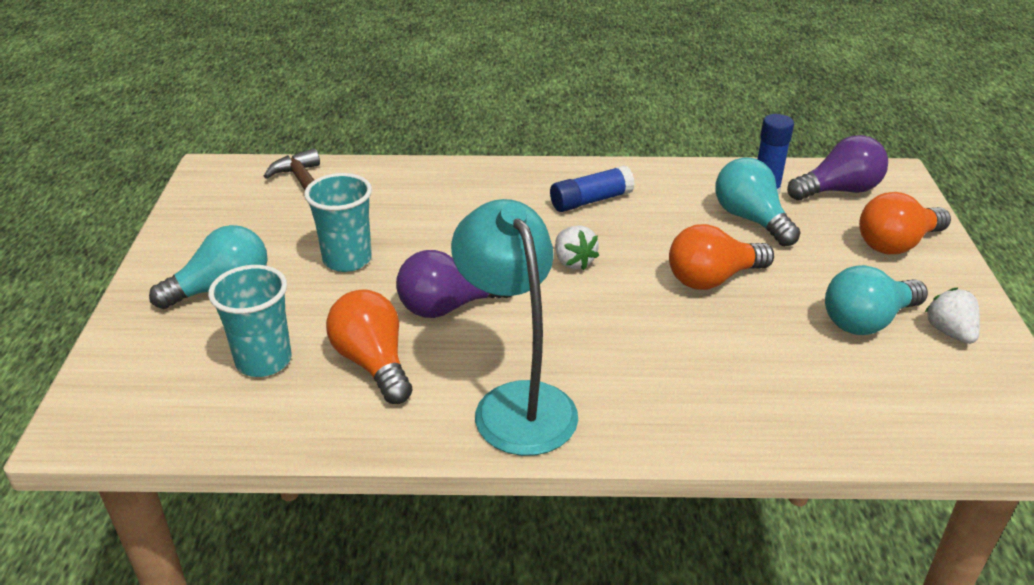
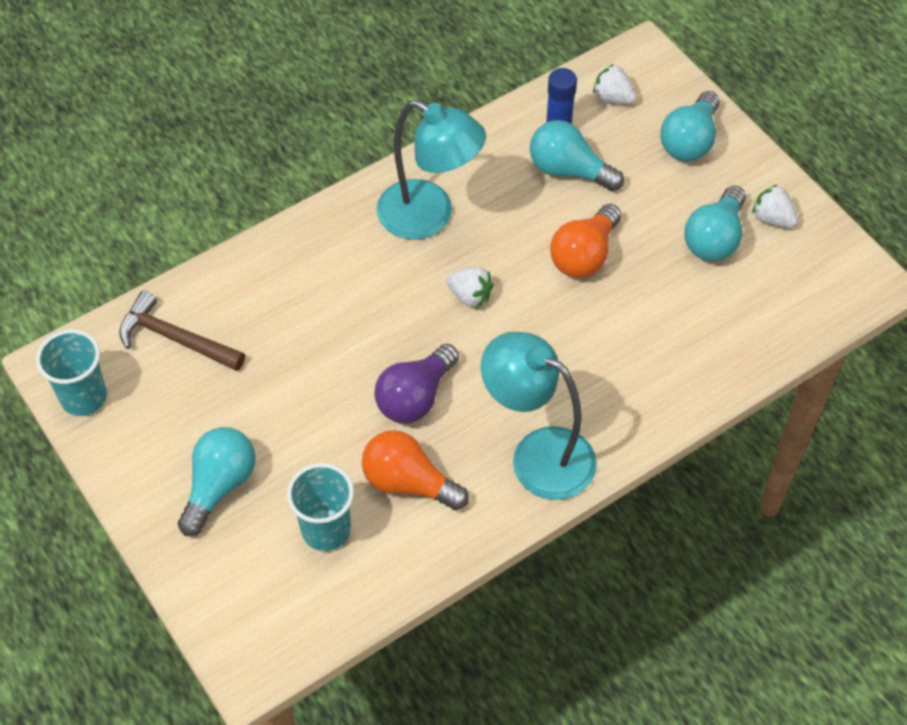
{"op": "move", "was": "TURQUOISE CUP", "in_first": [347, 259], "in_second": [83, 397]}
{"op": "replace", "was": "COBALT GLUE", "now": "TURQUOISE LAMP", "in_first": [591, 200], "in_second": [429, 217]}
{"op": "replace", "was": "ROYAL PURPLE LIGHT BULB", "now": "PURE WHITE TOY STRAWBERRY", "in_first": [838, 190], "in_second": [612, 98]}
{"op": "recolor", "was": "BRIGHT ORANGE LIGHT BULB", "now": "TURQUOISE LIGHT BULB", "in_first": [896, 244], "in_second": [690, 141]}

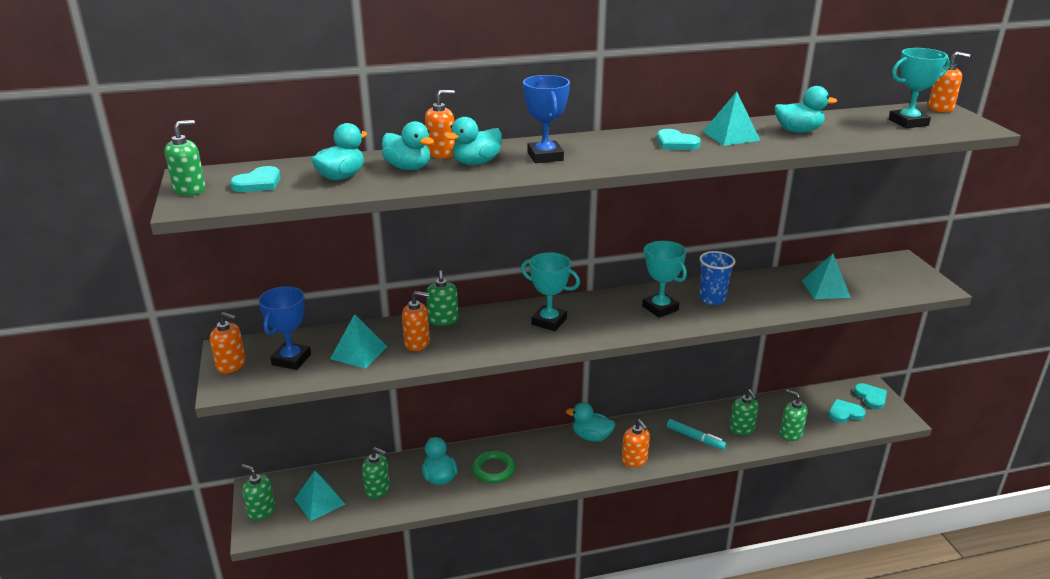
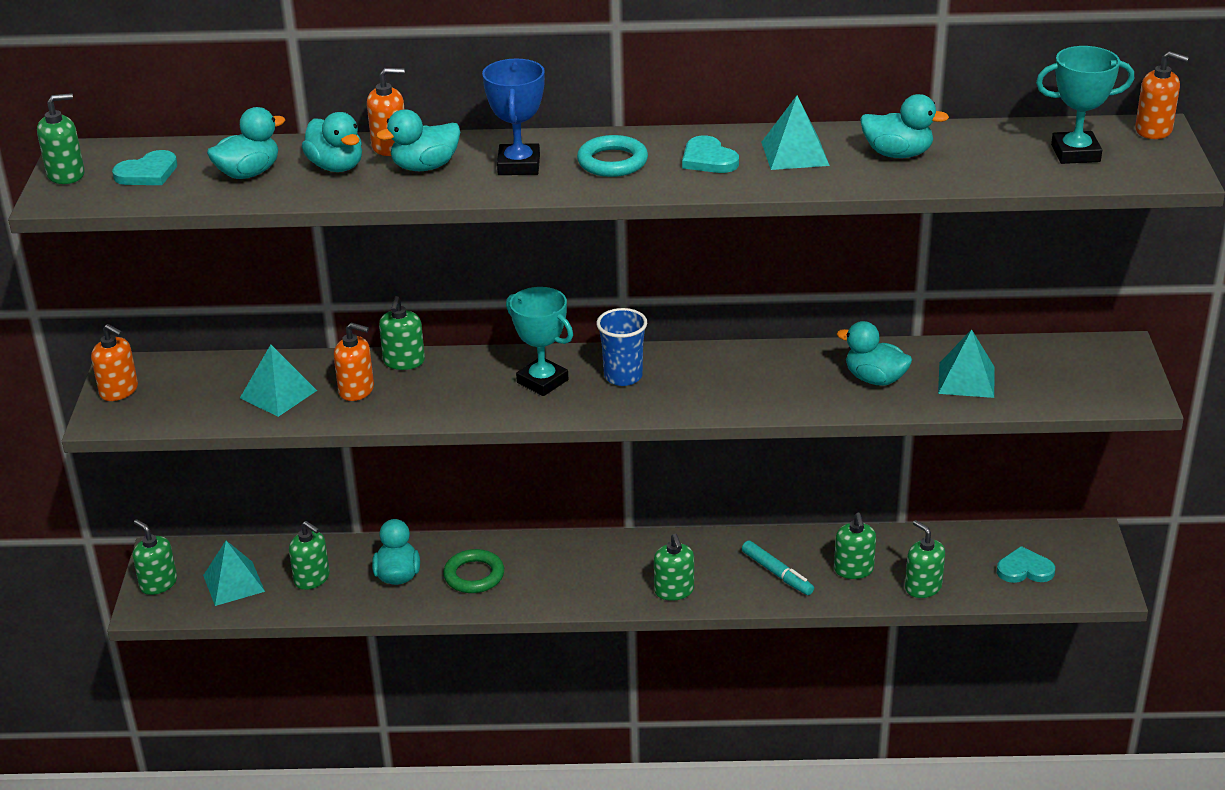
{"op": "delete", "was": "COBALT PRIZE CUP", "in_first": [291, 359]}
{"op": "delete", "was": "TURQUOISE PRIZE CUP", "in_first": [660, 308]}
{"op": "delete", "was": "TURQUOISE HEART SHAPE", "in_first": [871, 397]}
{"op": "insert", "now": "TURQUOISE RING", "in_second": [612, 162]}
{"op": "move", "was": "TURQUOISE TOY DUCK", "in_first": [591, 437], "in_second": [875, 379]}
{"op": "move", "was": "COBALT CUP", "in_first": [712, 299], "in_second": [623, 376]}
{"op": "recolor", "was": "BRIGHT ORANGE SOAP PUMP", "now": "EMERALD SOAP PUMP", "in_first": [634, 460], "in_second": [674, 591]}

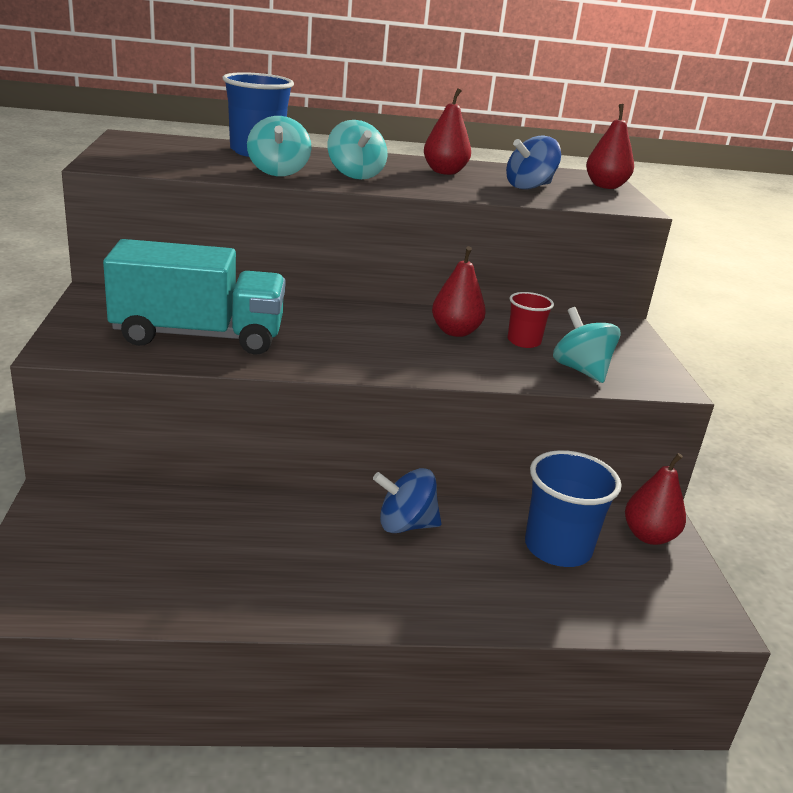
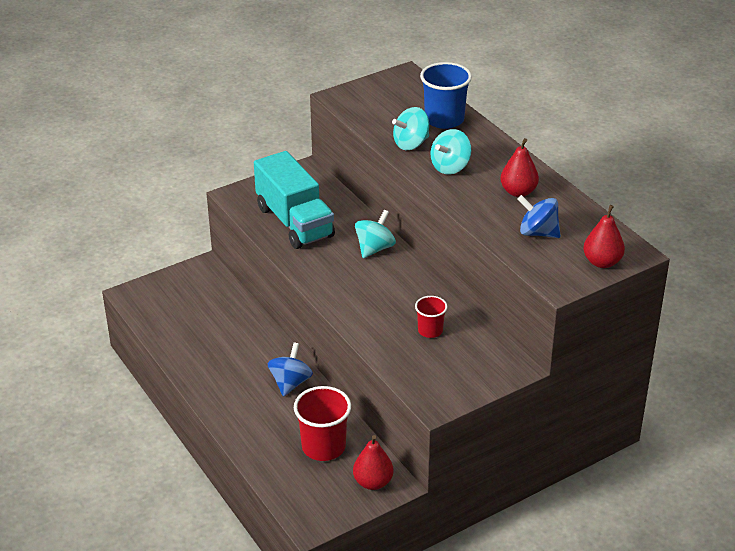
{"op": "delete", "was": "CRIMSON TOY PEAR", "in_first": [455, 332]}
{"op": "move", "was": "TURQUOISE SPINNING TOP", "in_first": [581, 370], "in_second": [374, 248]}
{"op": "recolor", "was": "COBALT CUP", "now": "CRIMSON CUP", "in_first": [557, 548], "in_second": [323, 447]}
{"op": "rotate", "was": "COBALT SPINNING TOP", "in_first": [405, 525], "in_second": [290, 383], "clockwise": 45}

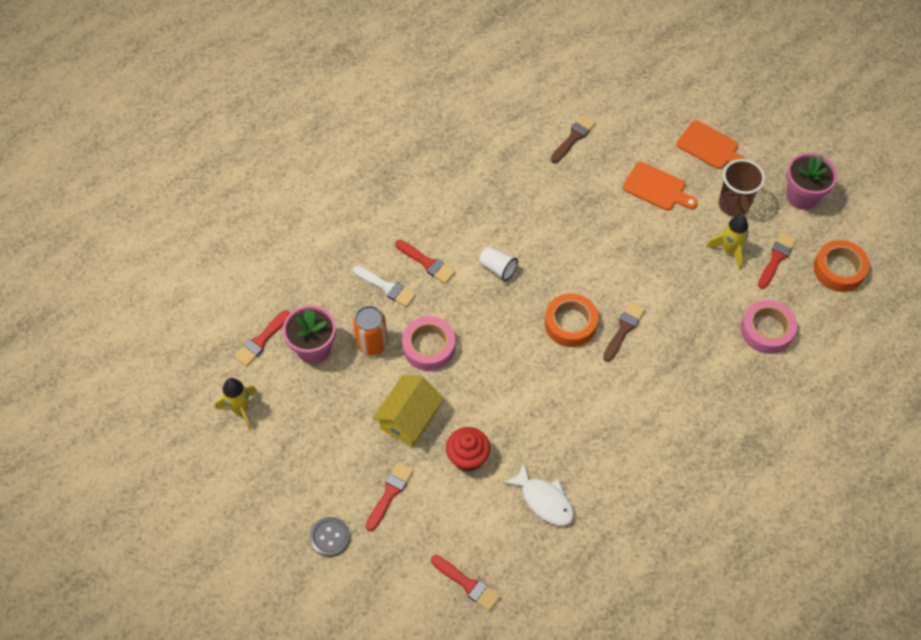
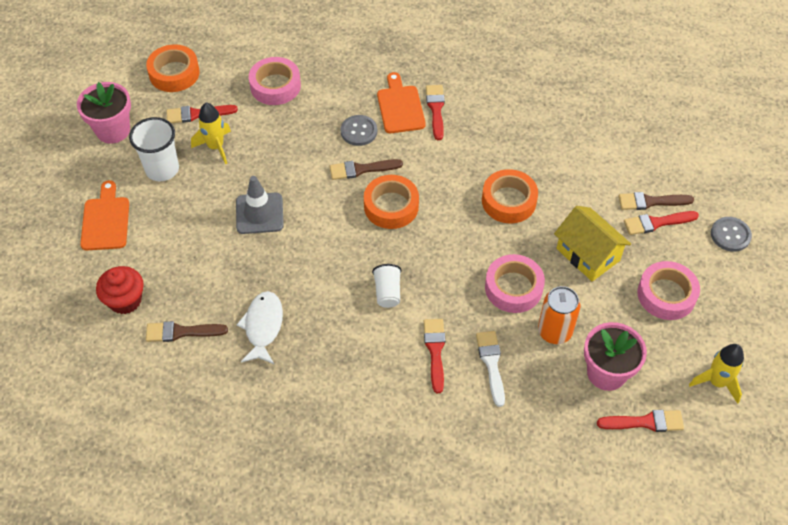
{"op": "insert", "now": "GREY TRAFFIC CONE", "in_second": [259, 213]}
{"op": "insert", "now": "GREY SHIRT BUTTON", "in_second": [359, 131]}
{"op": "insert", "now": "BRIGHT ORANGE ROLL OF TAPE", "in_second": [509, 201]}
{"op": "insert", "now": "BROWN PAINT BRUSH", "in_second": [651, 202]}
{"op": "insert", "now": "ROSY ROLL OF TAPE", "in_second": [666, 295]}
{"op": "move", "was": "CRIMSON PAINT BRUSH", "in_first": [467, 584], "in_second": [436, 109]}
{"op": "move", "was": "CRIMSON FAIRY CAKE", "in_first": [468, 457], "in_second": [125, 300]}
{"op": "move", "was": "PURE WHITE FISH FIGURE", "in_first": [544, 500], "in_second": [263, 326]}
{"op": "move", "was": "BRIGHT ORANGE CUTTING BOARD", "in_first": [657, 188], "in_second": [400, 107]}
{"op": "recolor", "was": "BROWN CUP", "now": "PURE WHITE CUP", "in_first": [733, 204], "in_second": [162, 169]}
{"op": "rotate", "was": "YELLOW HOUSE", "in_first": [409, 419], "in_second": [588, 254], "clockwise": 60}

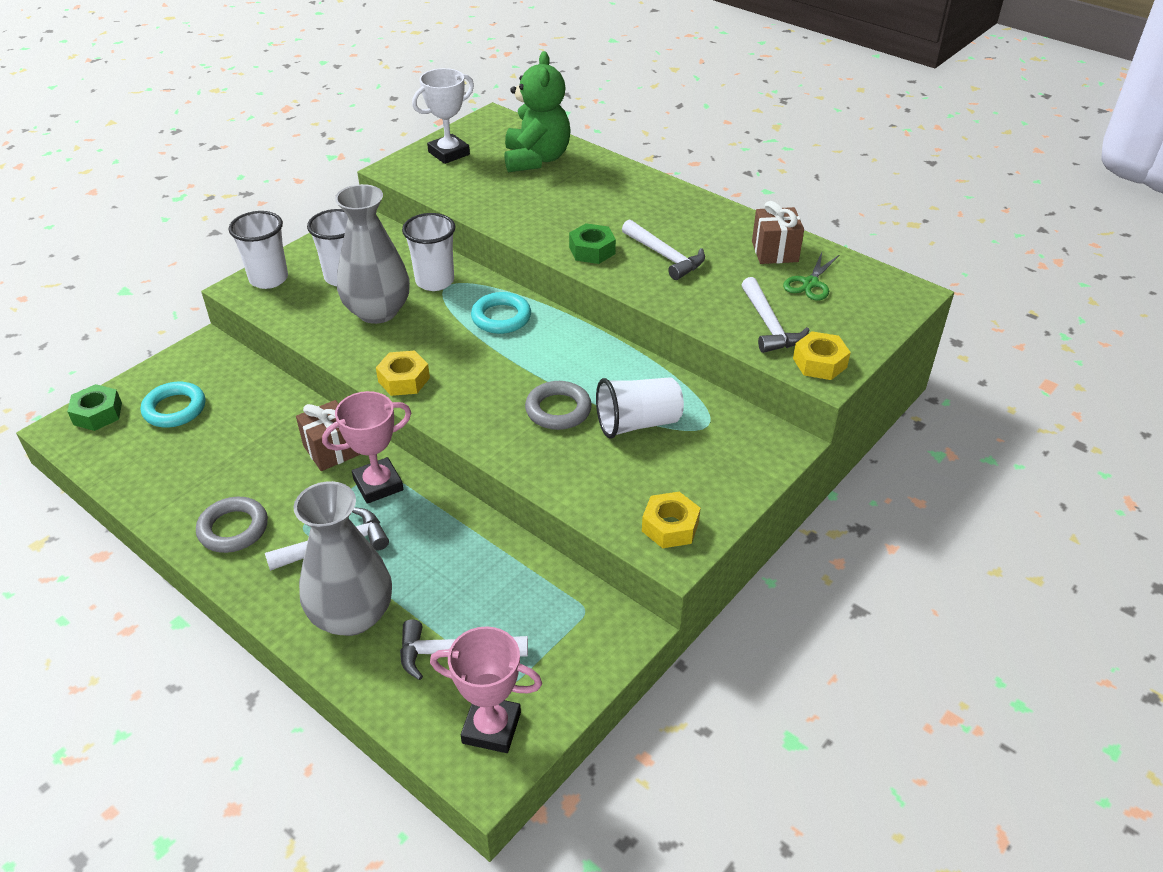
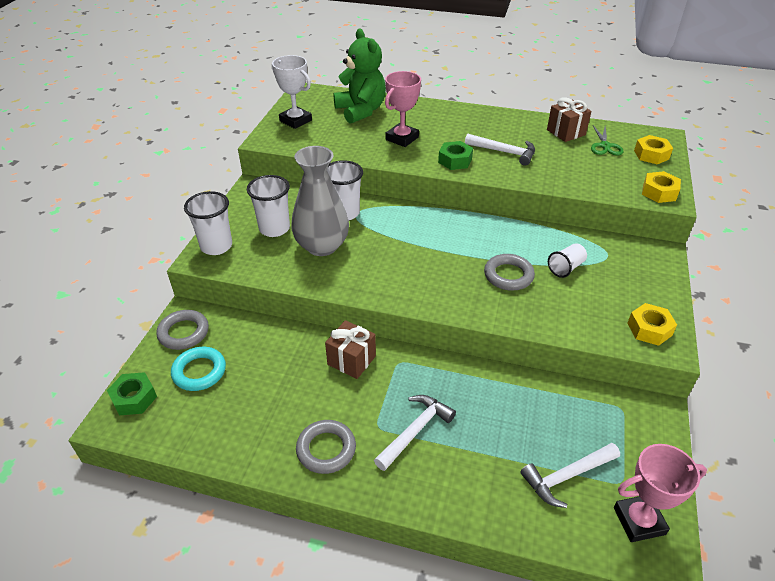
{"op": "delete", "was": "GREY VASE", "in_first": [352, 615]}
{"op": "delete", "was": "TURQUOISE RING", "in_first": [501, 317]}
{"op": "delete", "was": "PURE WHITE CLAW HAMMER", "in_first": [769, 325]}
{"op": "insert", "now": "GREY RING", "in_second": [183, 333]}
{"op": "move", "was": "ROSY PRIZE CUP", "in_first": [378, 484], "in_second": [402, 138]}
{"op": "move", "was": "YELLOW NUT", "in_first": [404, 380], "in_second": [651, 155]}
{"op": "rotate", "was": "PURE WHITE PRIZE CUP", "in_first": [449, 153], "in_second": [295, 121], "clockwise": -75}
{"op": "resize", "was": "PURE WHITE CUP", "in_first": [637, 423], "in_second": [566, 268], "ratio": 0.63}

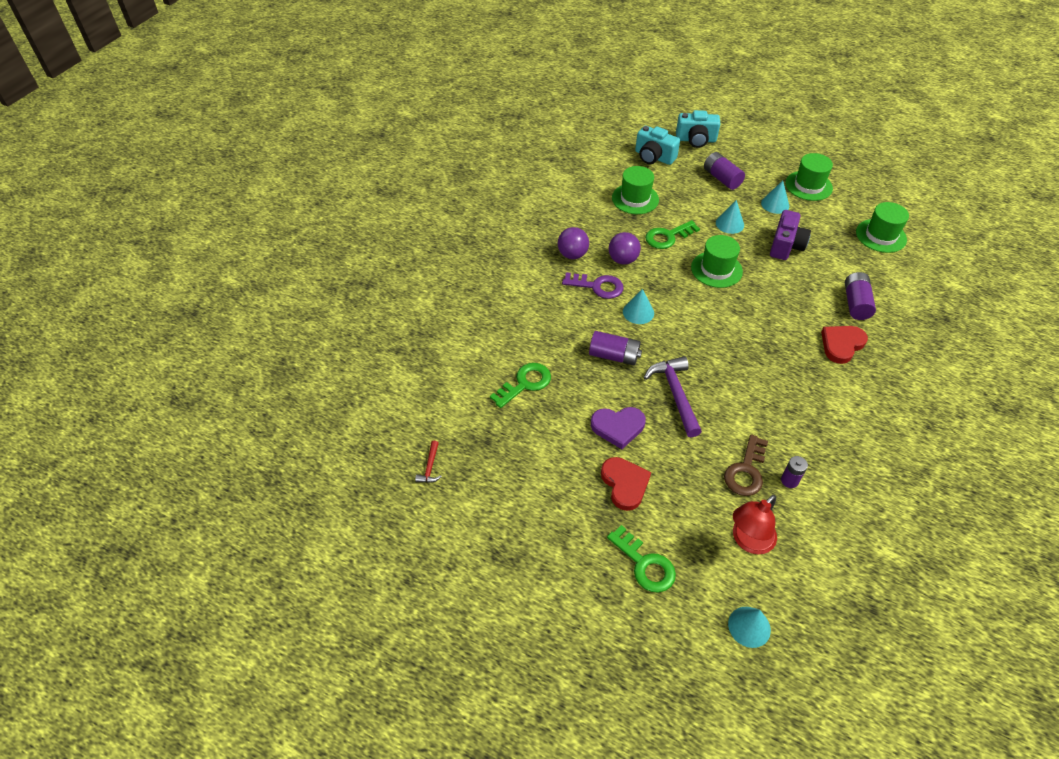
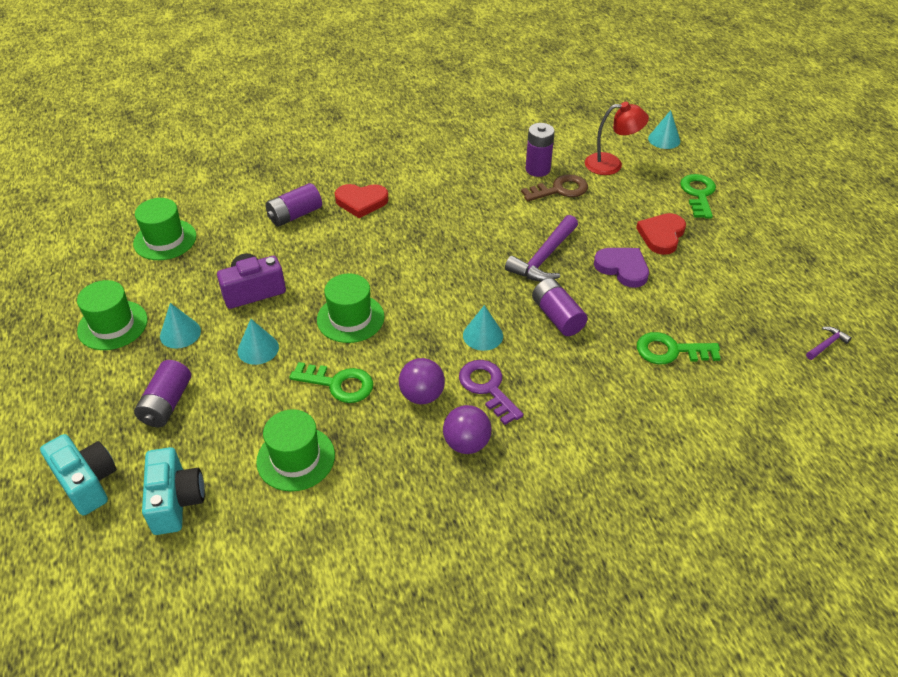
{"op": "recolor", "was": "CRIMSON CLAW HAMMER", "now": "ROYAL PURPLE CLAW HAMMER", "in_first": [430, 467], "in_second": [826, 344]}
{"op": "resize", "was": "ROYAL PURPLE POWER CELL", "in_first": [789, 480], "in_second": [537, 169], "ratio": 1.59}

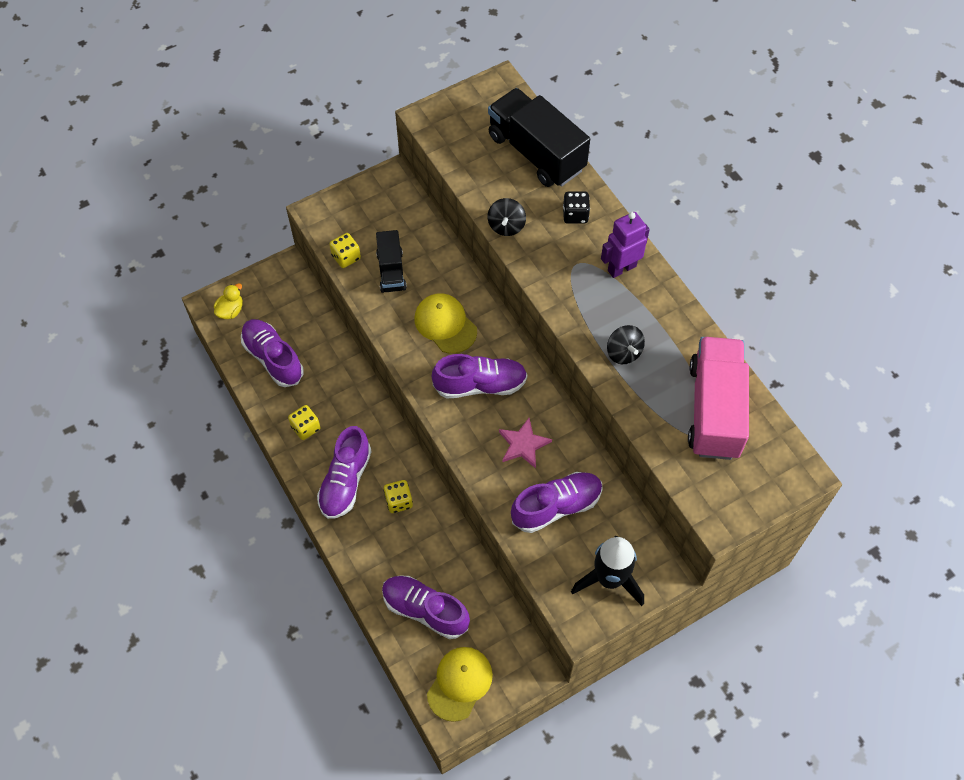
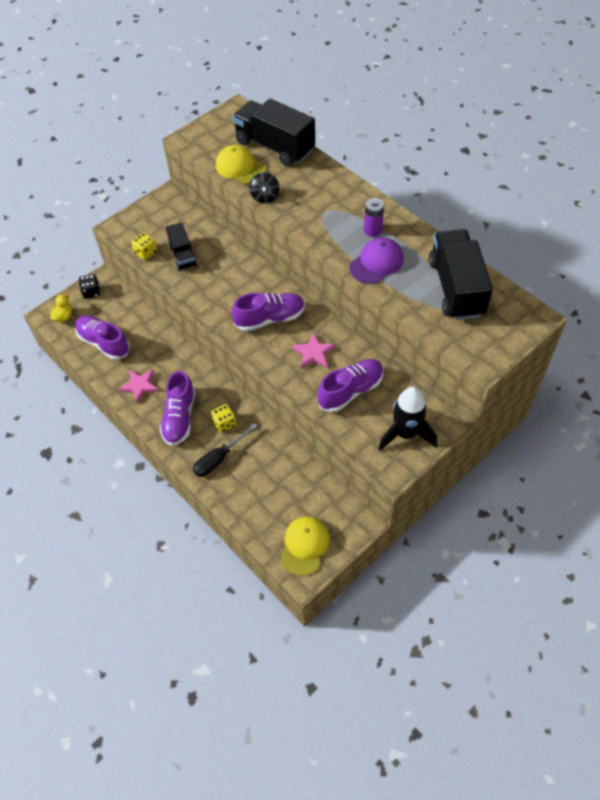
{"op": "delete", "was": "ROYAL PURPLE SNEAKER", "in_first": [425, 610]}
{"op": "delete", "was": "ROYAL PURPLE TOY ROBOT", "in_first": [621, 268]}
{"op": "insert", "now": "JET-BLACK HAND SCREWDRIVER", "in_second": [219, 458]}
{"op": "insert", "now": "ROYAL PURPLE POWER CELL", "in_second": [372, 230]}
{"op": "move", "was": "YELLOW CAP", "in_first": [445, 324], "in_second": [240, 167]}
{"op": "move", "was": "JET-BLACK DIE", "in_first": [575, 215], "in_second": [91, 292]}
{"op": "replace", "was": "YELLOW DIE", "now": "ROSY STAR", "in_first": [305, 428], "in_second": [140, 386]}
{"op": "replace", "was": "JET-BLACK SPINNING TOP", "now": "ROYAL PURPLE CAP", "in_first": [623, 352], "in_second": [376, 263]}
{"op": "recolor", "was": "ROSY TRUCK", "now": "JET-BLACK TRUCK", "in_first": [714, 410], "in_second": [456, 288]}

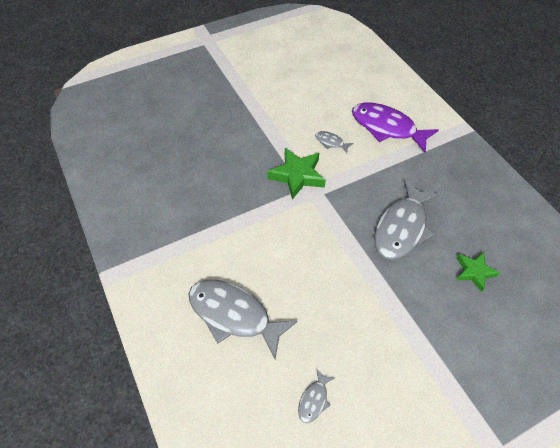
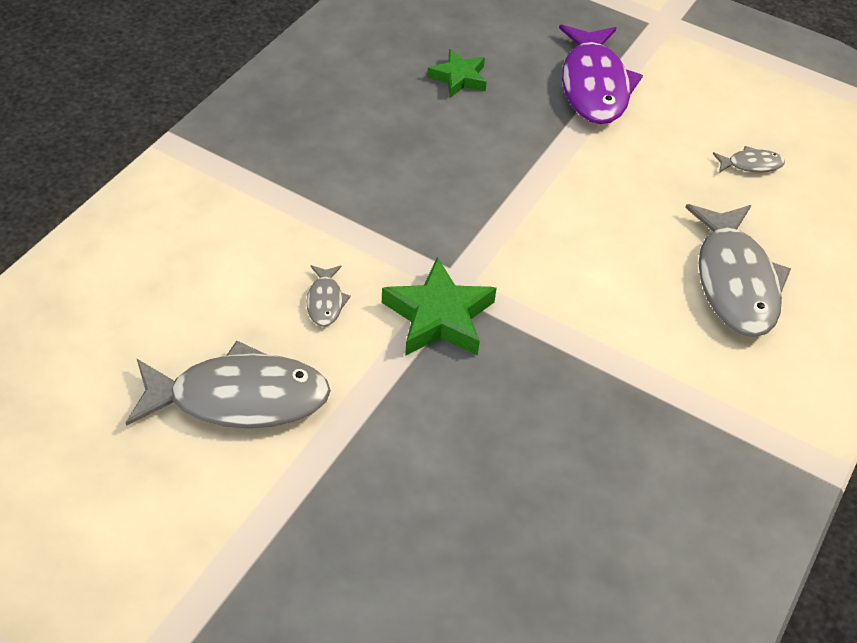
{"op": "move", "was": "ROYAL PURPLE FISH FIGURE", "in_first": [387, 128], "in_second": [594, 85]}
{"op": "move", "was": "GREY FISH FIGURE", "in_first": [402, 228], "in_second": [239, 398]}

